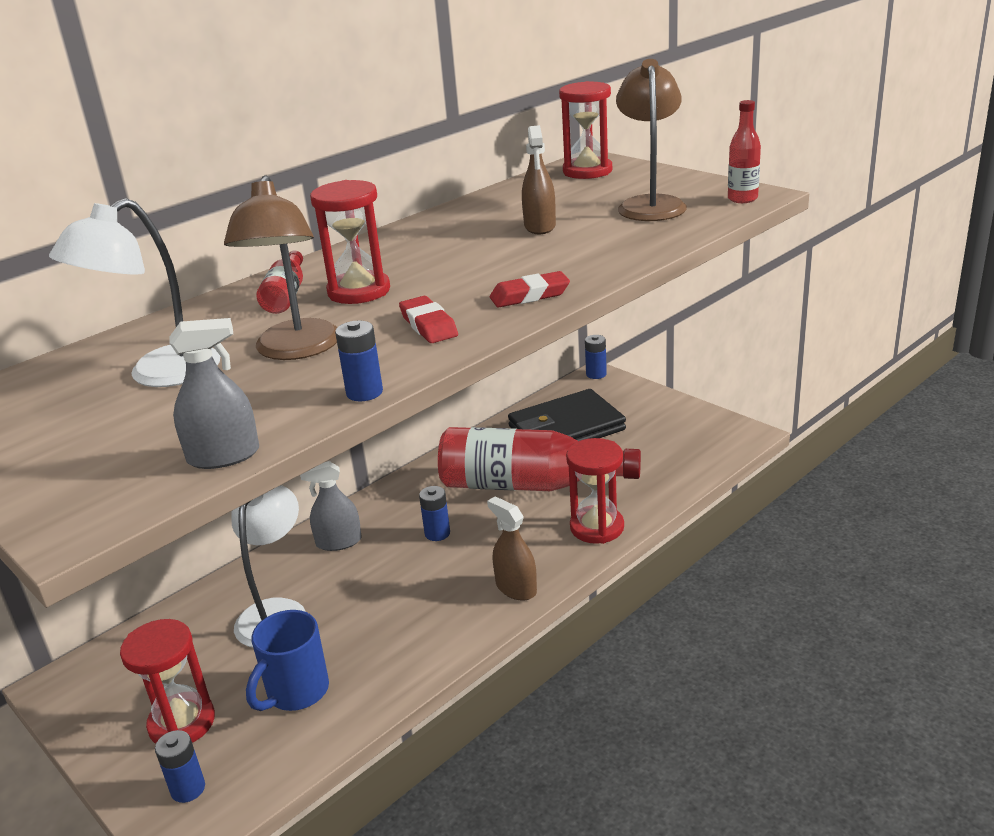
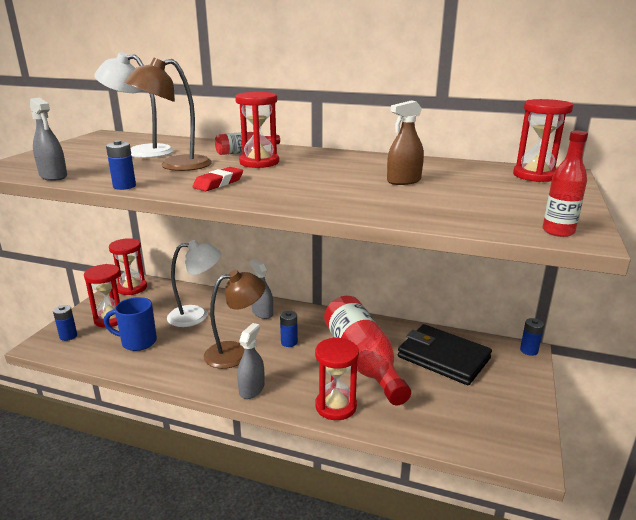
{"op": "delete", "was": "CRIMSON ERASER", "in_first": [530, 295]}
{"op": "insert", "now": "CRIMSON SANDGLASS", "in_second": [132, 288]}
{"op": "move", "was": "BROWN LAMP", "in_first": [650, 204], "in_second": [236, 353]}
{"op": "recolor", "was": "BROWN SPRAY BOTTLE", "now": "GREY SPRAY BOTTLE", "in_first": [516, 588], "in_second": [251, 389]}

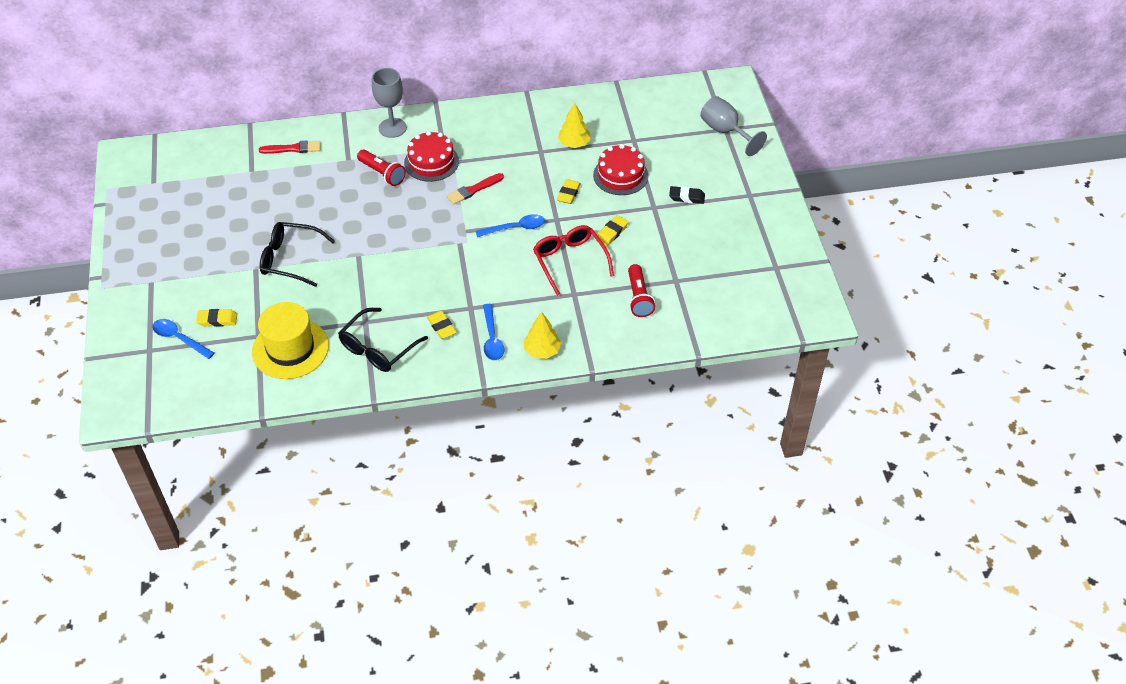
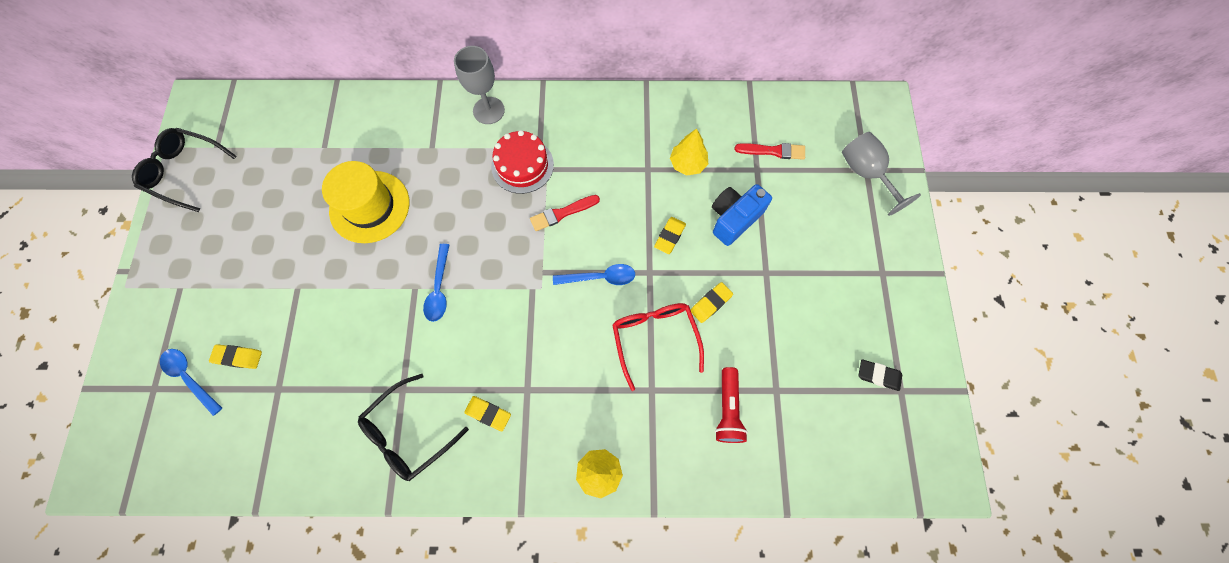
{"op": "delete", "was": "CRIMSON POCKET TORCH", "in_first": [382, 173]}
{"op": "move", "was": "YELLOW TALL HAT", "in_first": [290, 349], "in_second": [369, 206]}
{"op": "move", "was": "CRIMSON PAINT BRUSH", "in_first": [293, 148], "in_second": [773, 151]}
{"op": "move", "was": "JET-BLACK EYEGLASSES", "in_first": [290, 259], "in_second": [185, 171]}
{"op": "move", "was": "COBALT TEASPOON", "in_first": [492, 339], "in_second": [439, 289]}
{"op": "move", "was": "JET-BLACK ERASER", "in_first": [686, 197], "in_second": [878, 375]}
{"op": "replace", "was": "CRIMSON CAKE", "now": "COBALT COMPACT CAMERA", "in_first": [620, 175], "in_second": [734, 219]}
{"op": "rotate", "was": "YELLOW ERASER", "in_first": [441, 327], "in_second": [488, 413], "clockwise": -45}

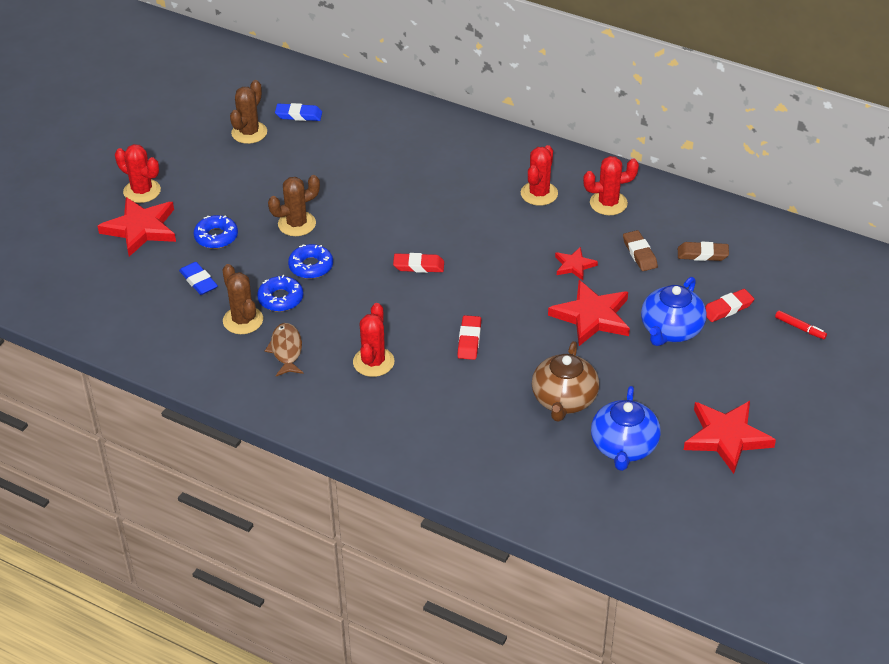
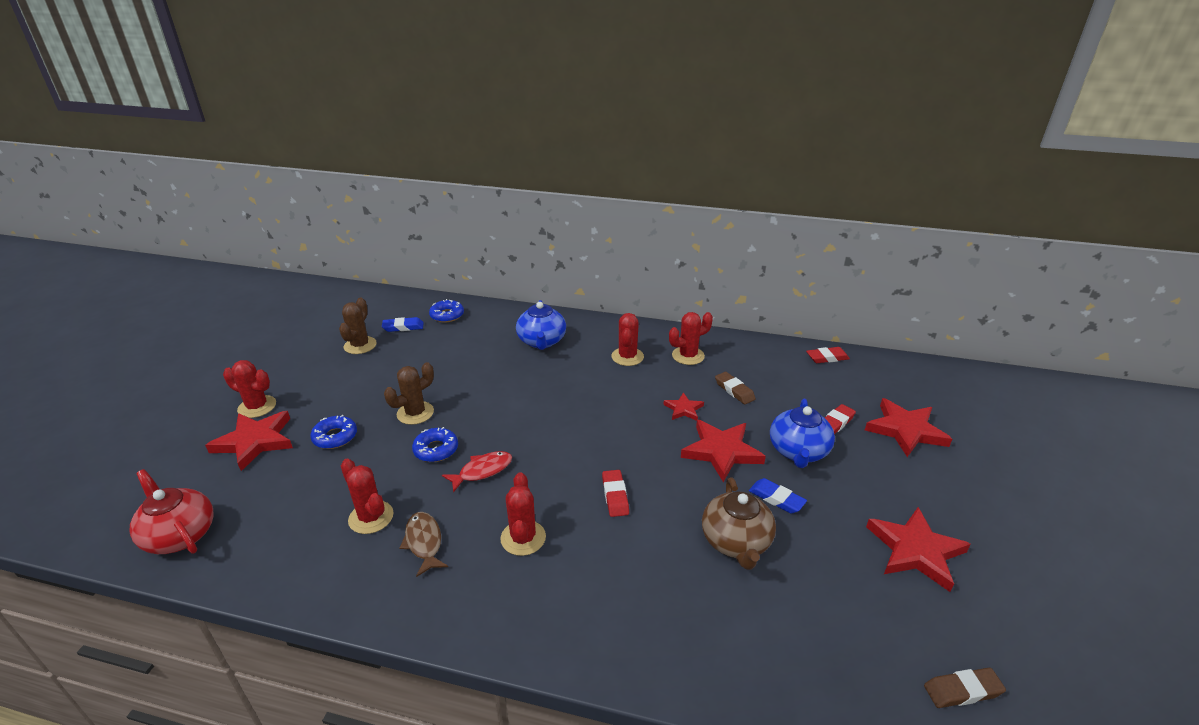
{"op": "insert", "now": "CRIMSON TEAPOT", "in_second": [180, 535]}
{"op": "insert", "now": "CRIMSON FISH FIGURE", "in_second": [482, 471]}
{"op": "move", "was": "COBALT ERASER", "in_first": [198, 281], "in_second": [776, 498]}
{"op": "move", "was": "COBALT GLAZED DONUT", "in_first": [280, 298], "in_second": [447, 315]}
{"op": "move", "was": "CRIMSON ERASER", "in_first": [418, 266], "in_second": [827, 358]}
{"op": "move", "was": "COBALT TEAPOT", "in_first": [624, 447], "in_second": [542, 341]}
{"op": "move", "was": "BROWN ERASER", "in_first": [702, 254], "in_second": [962, 690]}
{"op": "replace", "was": "CRIMSON MARKER PEN", "now": "CRIMSON STAR", "in_first": [800, 328], "in_second": [905, 430]}
{"op": "recolor", "was": "BROWN PRICKLY PLANT", "now": "CRIMSON PRICKLY PLANT", "in_first": [243, 320], "in_second": [371, 517]}

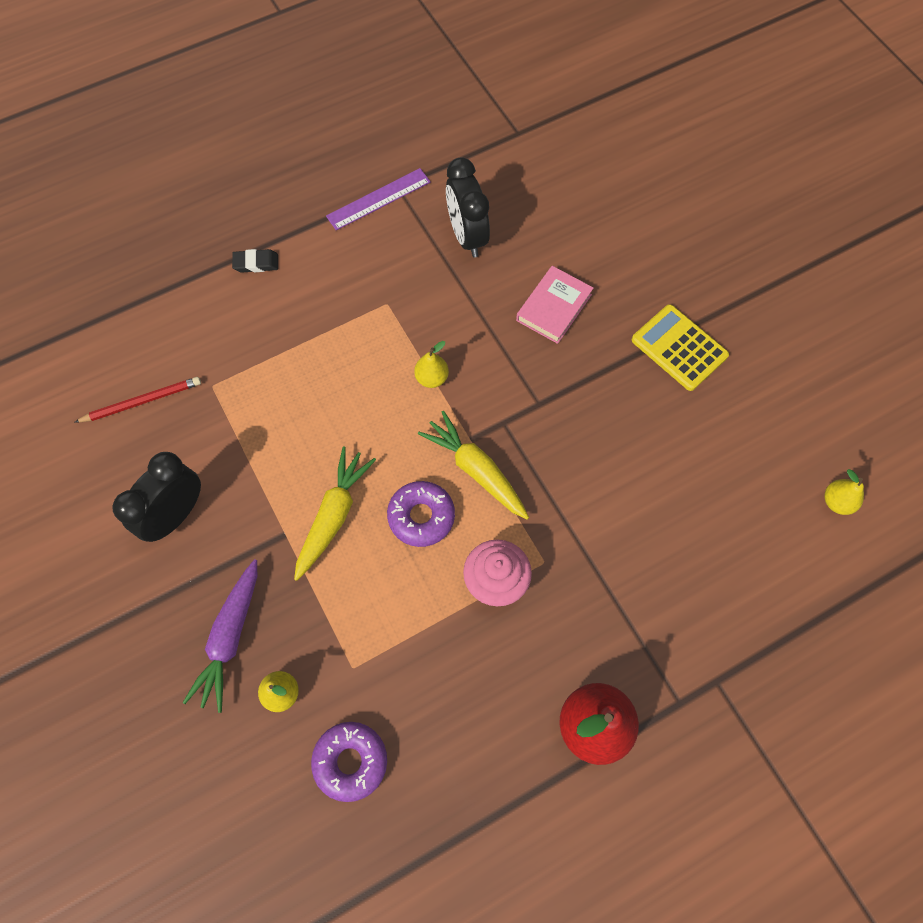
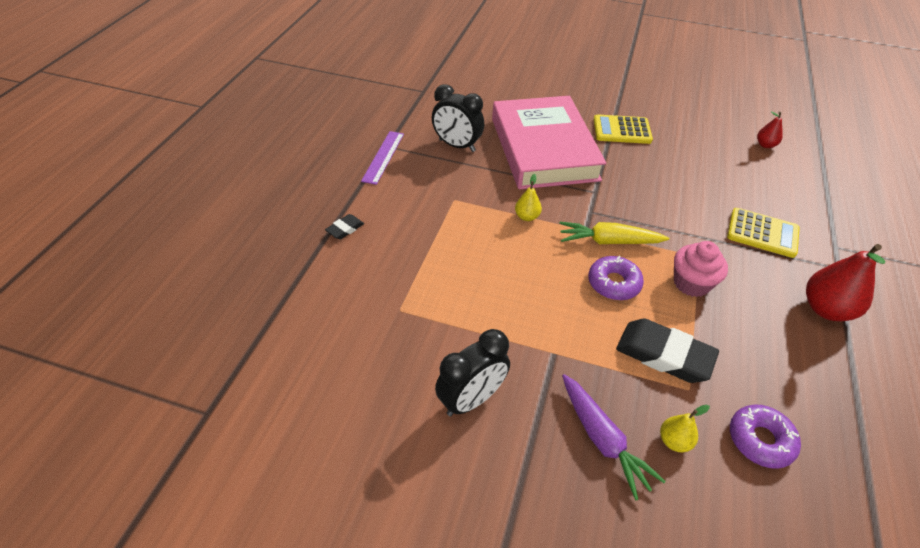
{"op": "delete", "was": "CRIMSON WOODEN PENCIL", "in_first": [142, 401]}
{"op": "delete", "was": "YELLOW CARROT", "in_first": [333, 516]}
{"op": "insert", "now": "JET-BLACK ERASER", "in_second": [664, 355]}
{"op": "insert", "now": "YELLOW ADDING MACHINE", "in_second": [762, 233]}
{"op": "recolor", "was": "YELLOW TOY PEAR", "now": "CRIMSON TOY PEAR", "in_first": [837, 502], "in_second": [765, 145]}
{"op": "rotate", "was": "JET-BLACK BEDSIDE CLOCK", "in_first": [176, 515], "in_second": [471, 399], "clockwise": -120}
{"op": "resize", "was": "ROSY BOOK", "in_first": [553, 307], "in_second": [543, 149], "ratio": 2.38}

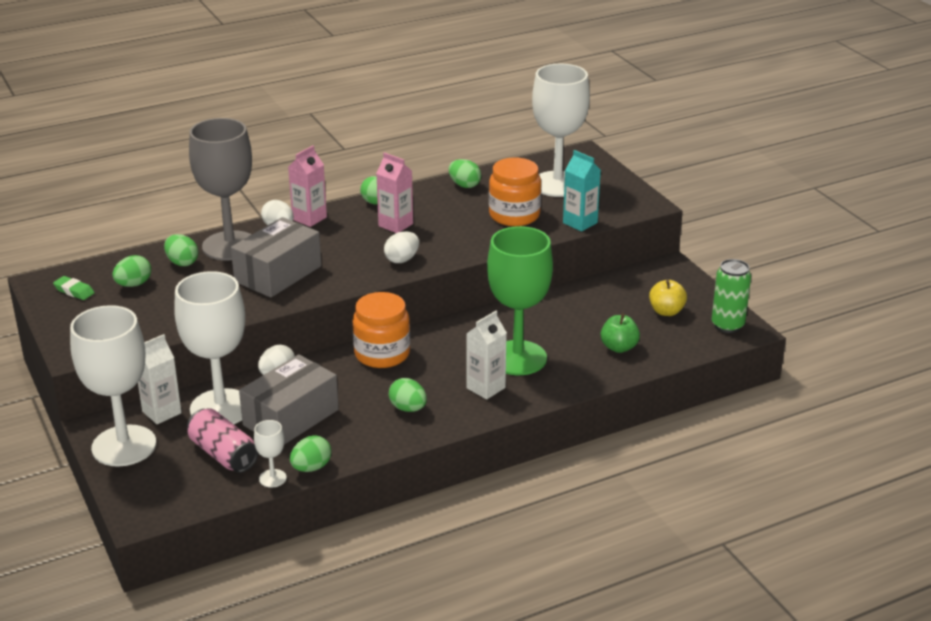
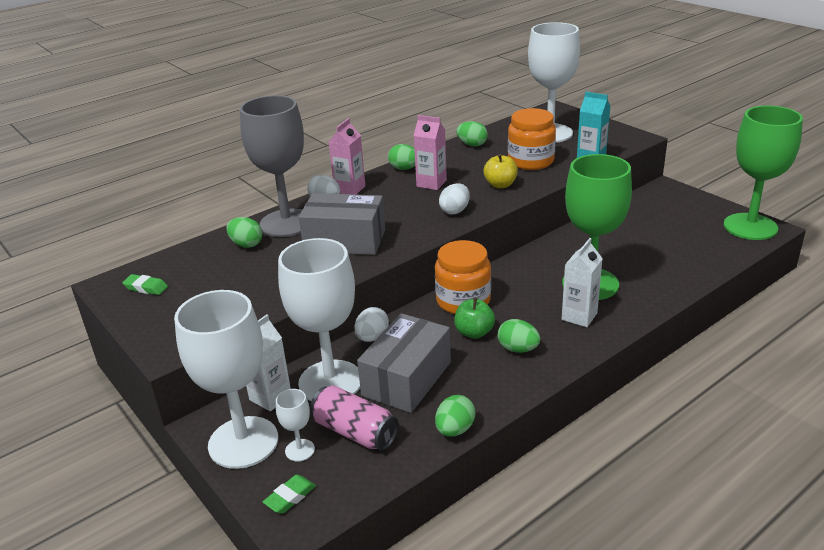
{"op": "delete", "was": "EMERALD EGG", "in_first": [134, 284]}
{"op": "insert", "now": "EMERALD ERASER", "in_second": [290, 497]}
{"op": "move", "was": "PURE WHITE WINE GLASS", "in_first": [272, 478], "in_second": [300, 450]}
{"op": "move", "was": "EMERALD APPLE", "in_first": [619, 347], "in_second": [474, 332]}
{"op": "move", "was": "YELLOW APPLE", "in_first": [666, 311], "in_second": [500, 185]}
{"op": "replace", "was": "EMERALD TIN", "now": "EMERALD WINE GLASS", "in_first": [727, 325], "in_second": [750, 227]}
{"op": "rotate", "was": "GREY PARCEL", "in_first": [278, 274], "in_second": [345, 240], "clockwise": 75}

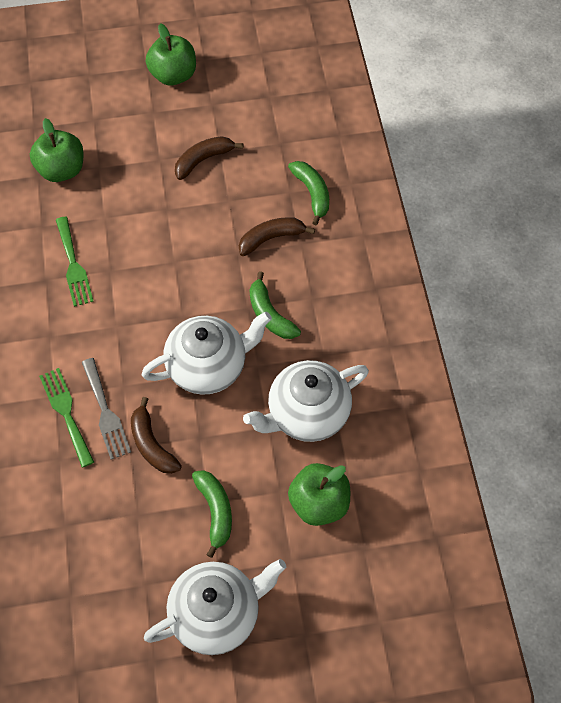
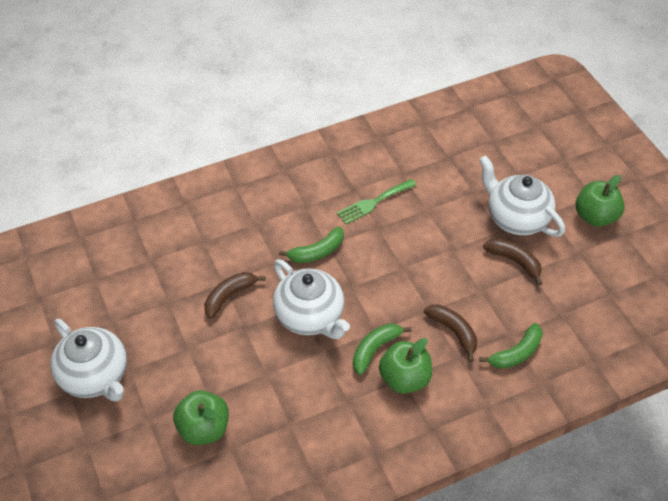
{"op": "delete", "was": "EMERALD TABLE FORK", "in_first": [66, 413]}
{"op": "delete", "was": "GREY TABLE FORK", "in_first": [105, 412]}
{"op": "move", "was": "EMERALD APPLE", "in_first": [61, 170], "in_second": [404, 379]}
{"op": "move", "was": "EMERALD BANANA FRUIT", "in_first": [215, 511], "in_second": [317, 252]}
{"op": "move", "was": "PURE WHITE TEAPOT", "in_first": [306, 414], "in_second": [516, 218]}

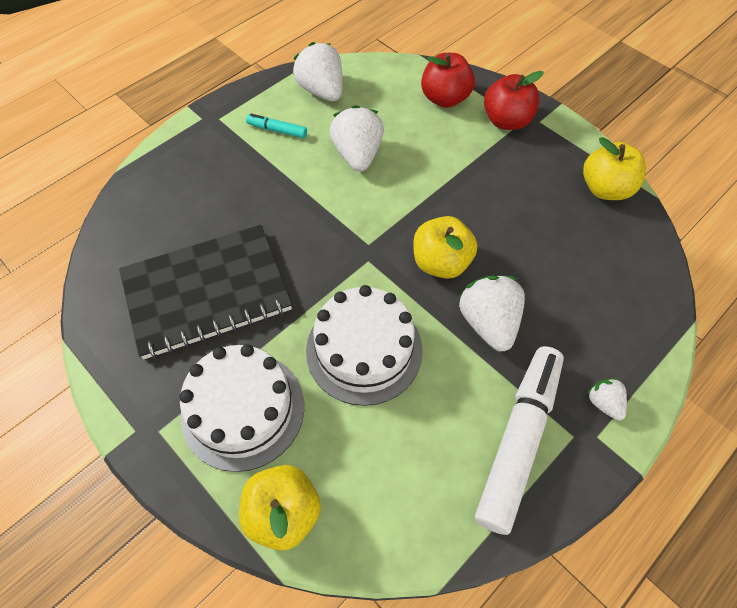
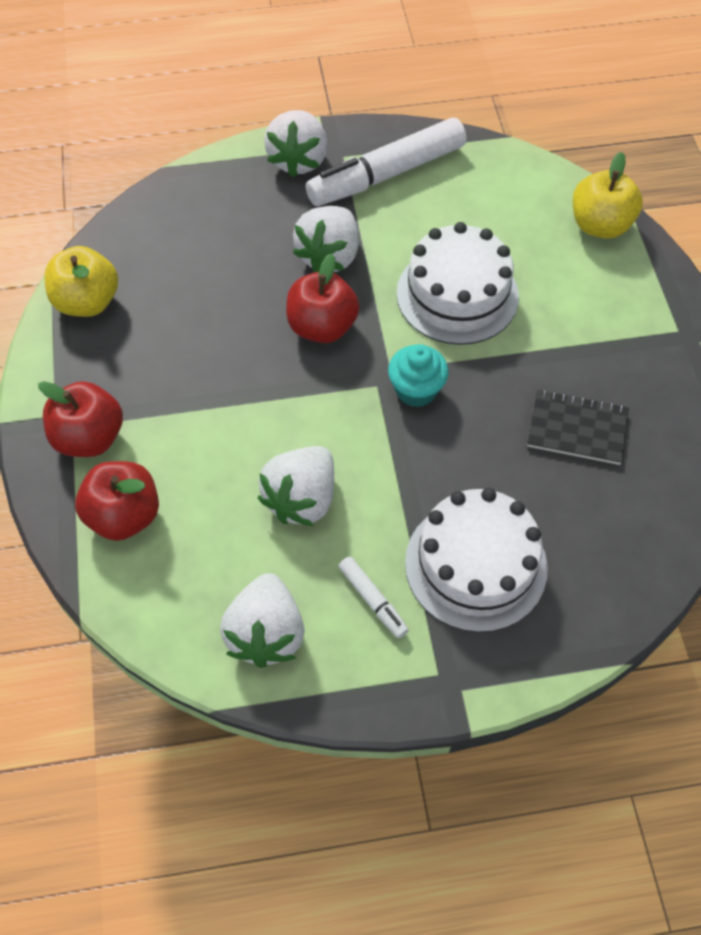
{"op": "insert", "now": "TURQUOISE FAIRY CAKE", "in_second": [416, 390]}
{"op": "move", "was": "PURE WHITE CAKE", "in_first": [243, 409], "in_second": [475, 565]}
{"op": "recolor", "was": "TURQUOISE MARKER PEN", "now": "PURE WHITE MARKER PEN", "in_first": [277, 130], "in_second": [373, 600]}
{"op": "recolor", "was": "YELLOW APPLE", "now": "CRIMSON APPLE", "in_first": [441, 263], "in_second": [322, 327]}
{"op": "resize", "was": "JET-BLACK NOTEPAD", "in_first": [207, 293], "in_second": [577, 429], "ratio": 0.52}
{"op": "resize", "was": "PURE WHITE TOY STRAWBERRY", "in_first": [604, 403], "in_second": [298, 160], "ratio": 1.91}

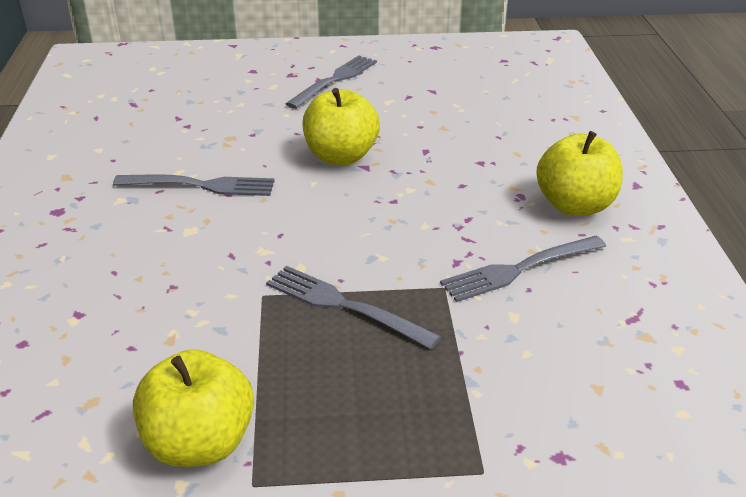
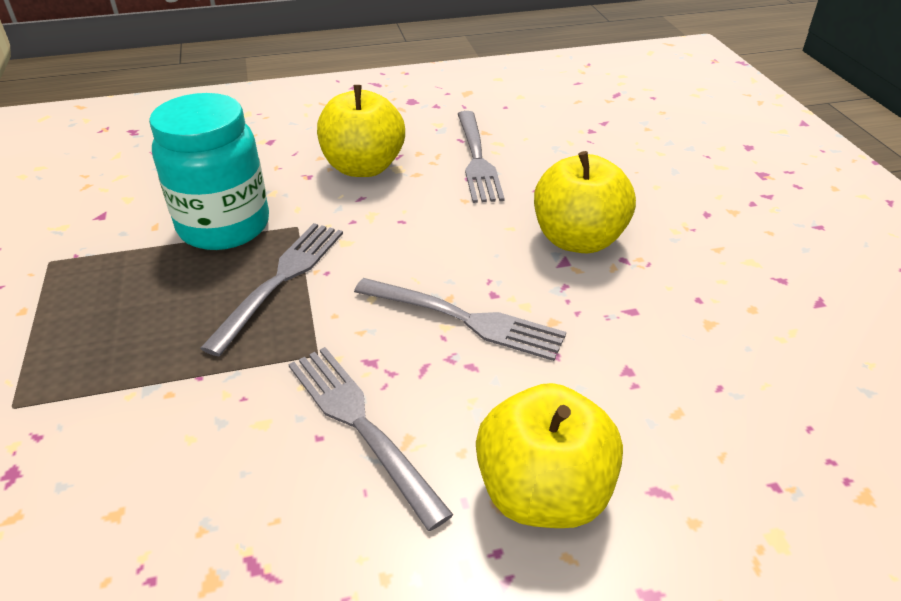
{"op": "insert", "now": "TURQUOISE JAR", "in_second": [224, 226]}
{"op": "move", "was": "YELLOW APPLE", "in_first": [200, 443], "in_second": [363, 167]}
{"op": "move", "was": "GREY TABLE FORK", "in_first": [335, 80], "in_second": [464, 319]}

